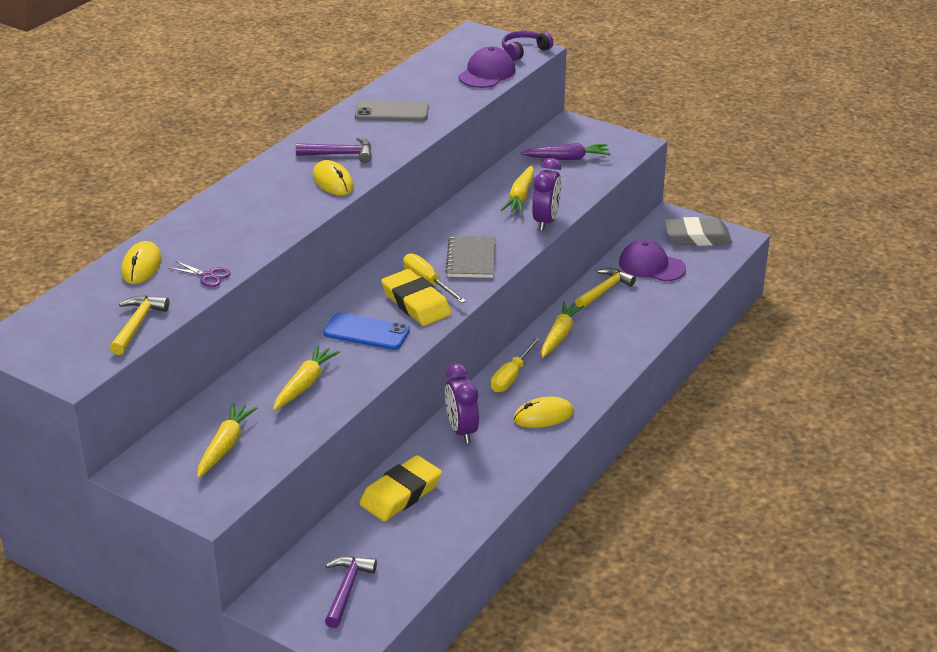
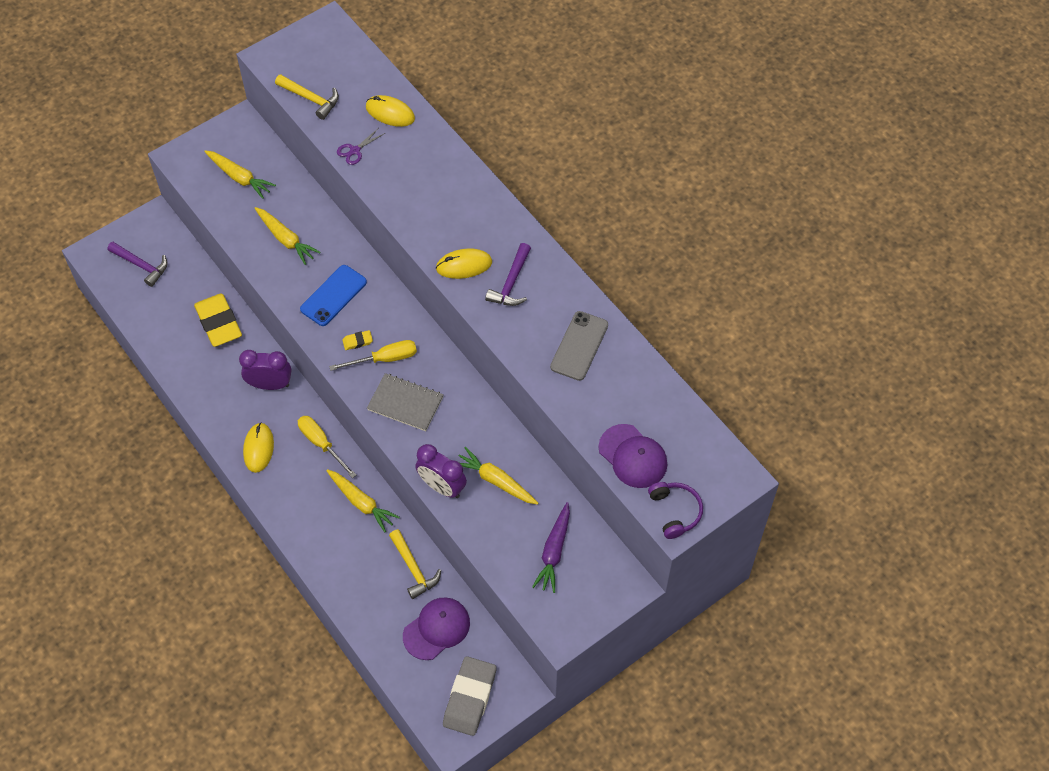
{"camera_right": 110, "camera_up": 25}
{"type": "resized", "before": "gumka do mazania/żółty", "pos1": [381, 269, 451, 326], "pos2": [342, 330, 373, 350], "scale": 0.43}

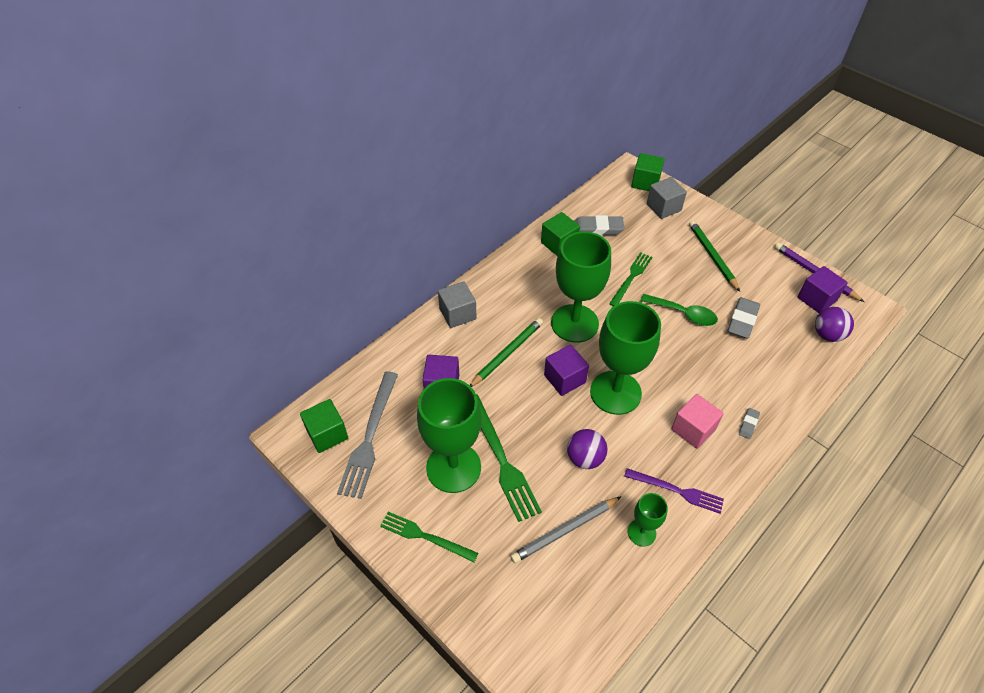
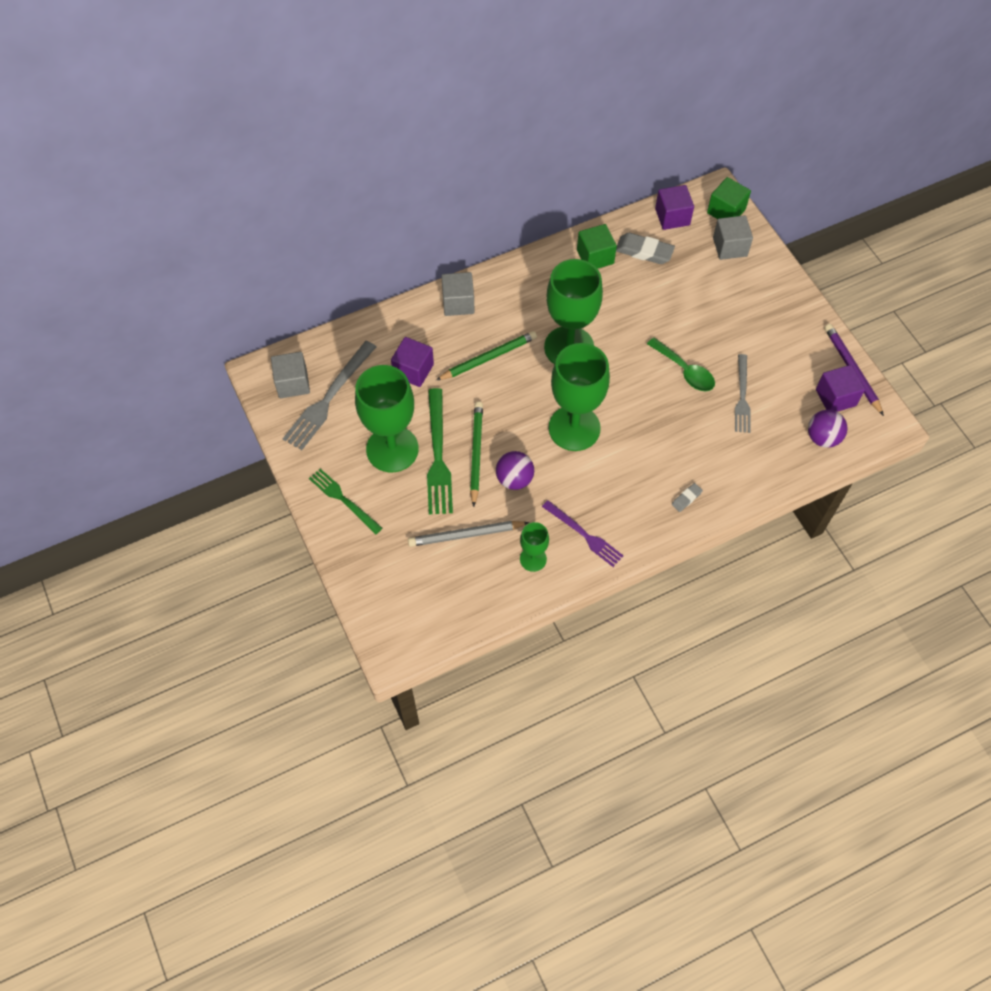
{"camera_right": 20, "camera_up": 10}
{"type": "removed", "before": "widelec/zielony", "pos1": [609, 252, 652, 306]}
{"type": "removed", "before": "sześcian/różowy", "pos1": [671, 394, 724, 449]}
{"type": "moved", "before": "sześcian/fioletowy", "pos1": [544, 345, 589, 396], "pos2": [655, 185, 694, 230]}
{"type": "moved", "before": "ołówek/zielony", "pos1": [689, 220, 740, 292], "pos2": [470, 402, 483, 507]}
{"type": "replaced", "before": "gumka do mazania/szary", "after": "widelec/szary", "pos1": [728, 297, 760, 339], "pos2": [735, 354, 750, 433]}
{"type": "recoloured", "before": "sześcian/zielony", "after": "sześcian/szary", "pos1": [300, 399, 348, 453], "pos2": [271, 352, 310, 398]}

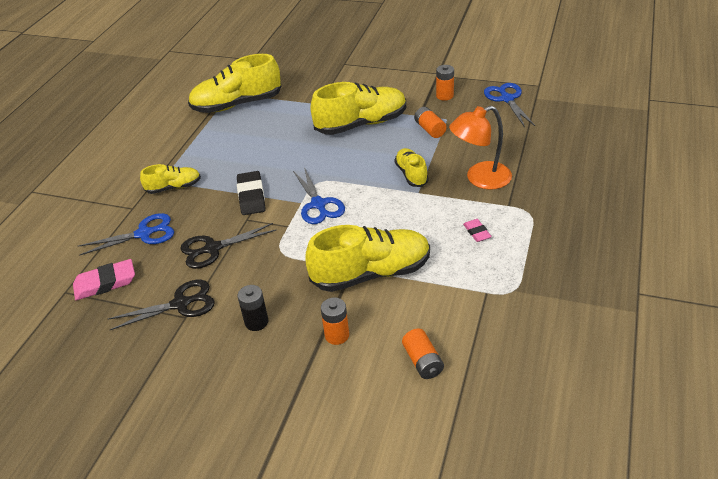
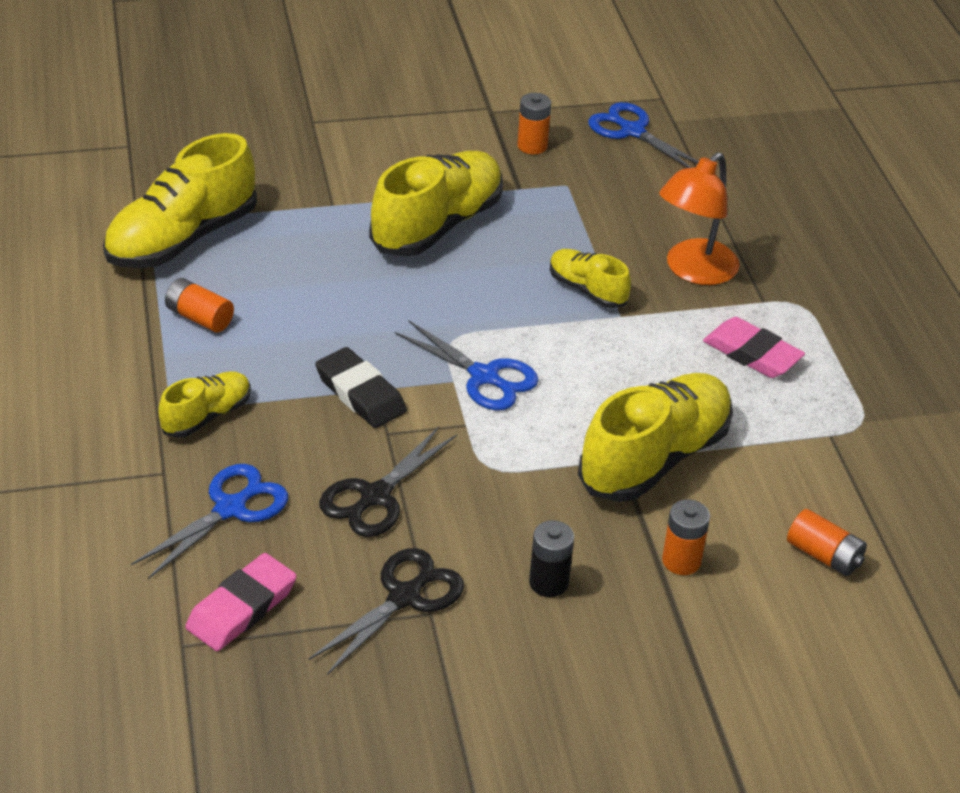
{"camera_right": -35, "camera_up": 0}
{"type": "moved", "before": "bateria/pomarańczowy", "pos1": [414, 107, 447, 138], "pos2": [165, 278, 234, 333]}
{"type": "resized", "before": "gumka do mazania/różowy", "pos1": [463, 219, 492, 242], "pos2": [703, 317, 805, 378], "scale": 1.76}

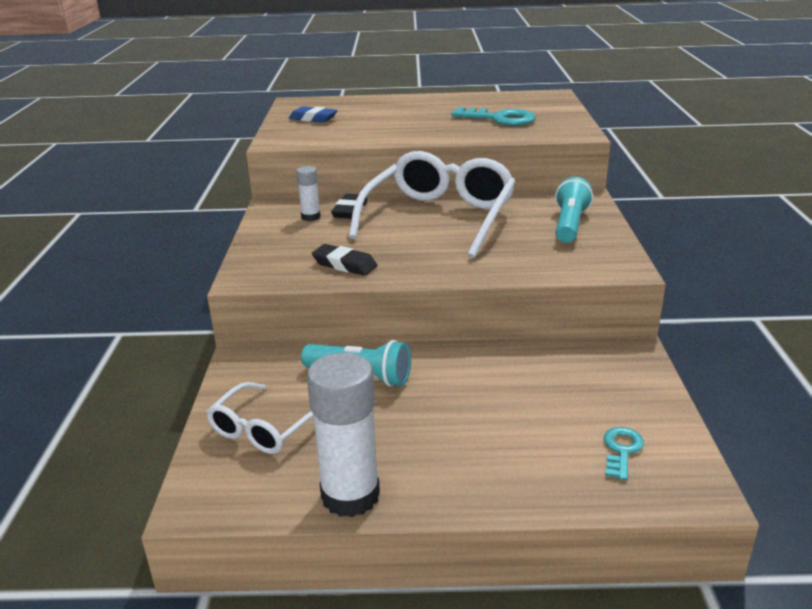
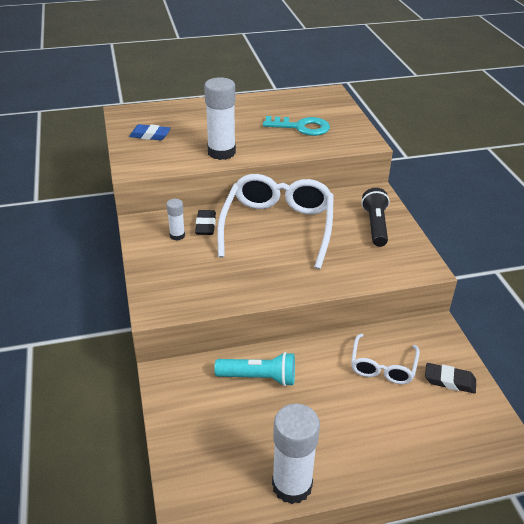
{"camera_right": -15, "camera_up": 10}
{"type": "removed", "before": "klucz/turkusowy", "pos1": [604, 427, 644, 480]}
{"type": "added", "after": "klej w sztyfcie/biały", "pos2": [204, 77, 236, 160]}
{"type": "moved", "before": "okulary/biały", "pos1": [206, 382, 313, 454], "pos2": [351, 334, 420, 384]}
{"type": "moved", "before": "gumka do mazania/czarny", "pos1": [312, 244, 377, 276], "pos2": [425, 363, 476, 393]}
{"type": "recoloured", "before": "latarka/turkusowy", "after": "latarka/czarny", "pos1": [555, 177, 593, 243], "pos2": [361, 188, 390, 247]}

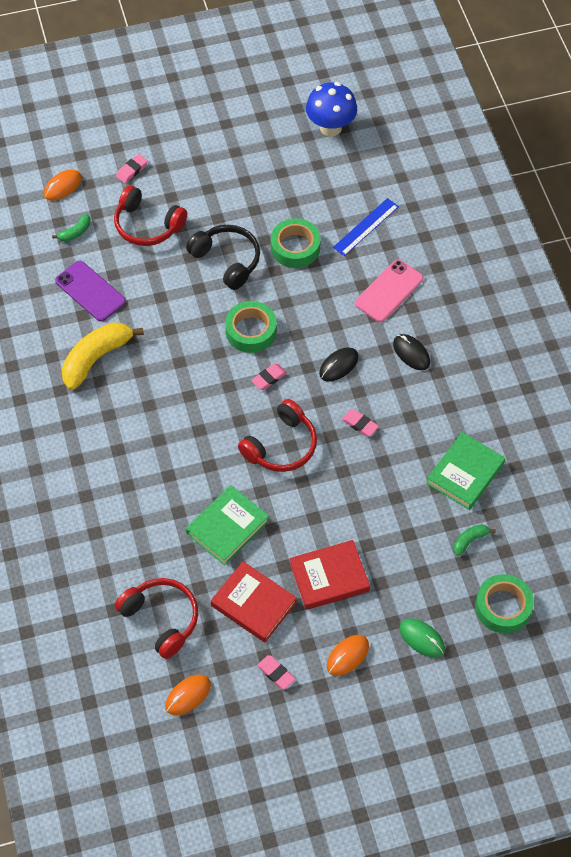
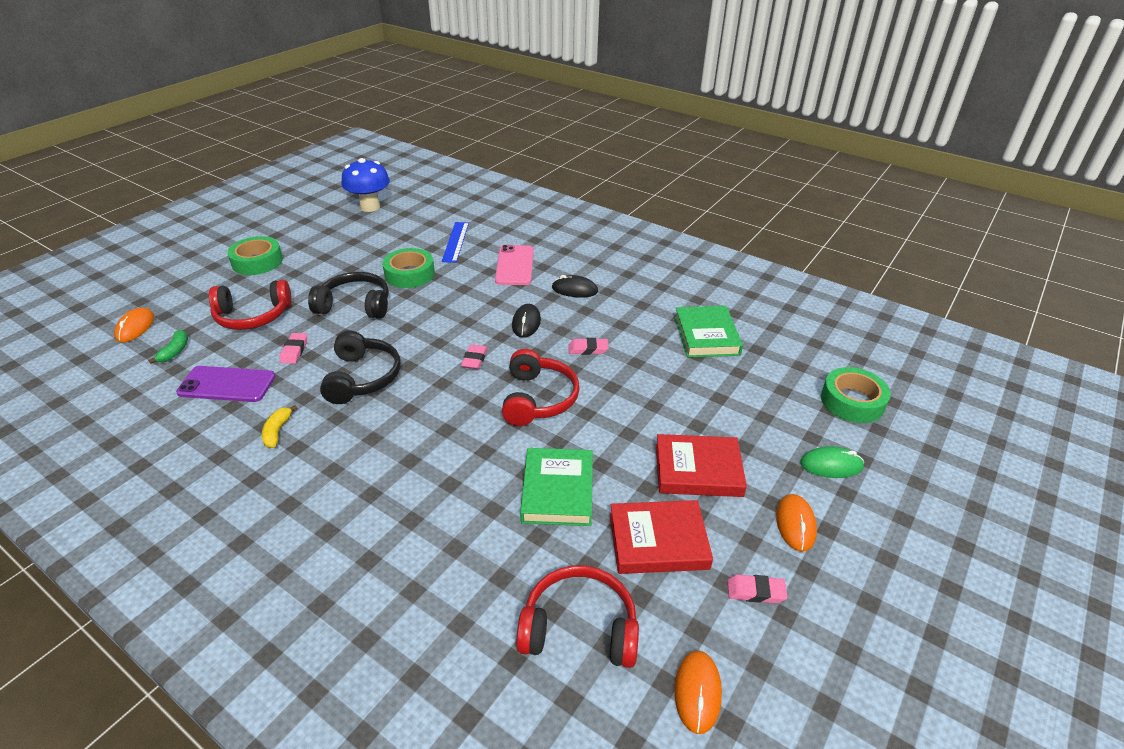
{"camera_right": -40, "camera_up": -20}
{"type": "removed", "before": "banan/zielony", "pos1": [453, 524, 496, 556]}
{"type": "added", "after": "słuchawki/czarny", "pos2": [320, 330, 401, 404]}
{"type": "moved", "before": "gumka do mazania/różowy", "pos1": [116, 154, 148, 183], "pos2": [280, 333, 307, 364]}
{"type": "moved", "before": "taśma klejąca/zielony", "pos1": [225, 301, 277, 353], "pos2": [227, 236, 283, 275]}
{"type": "turned", "before": "książka/czerwony", "pos1": [290, 540, 370, 610], "pos2": [656, 434, 747, 497], "turn": 60}
{"type": "resized", "before": "banan/żółty", "pos1": [61, 322, 144, 390], "pos2": [262, 405, 297, 448], "scale": 0.47}

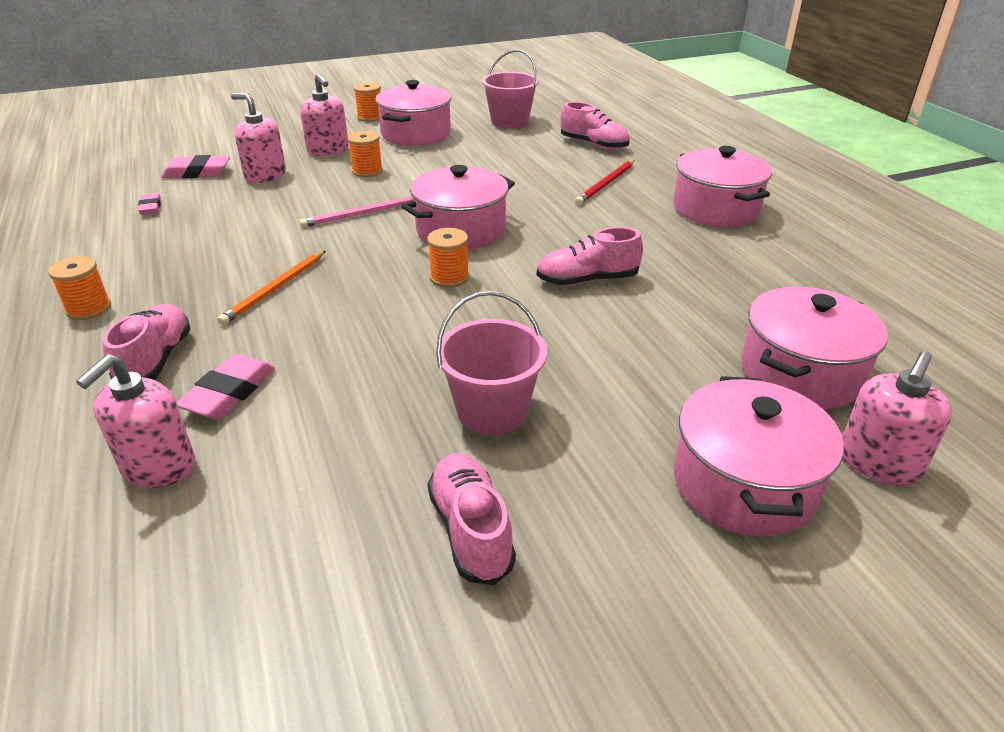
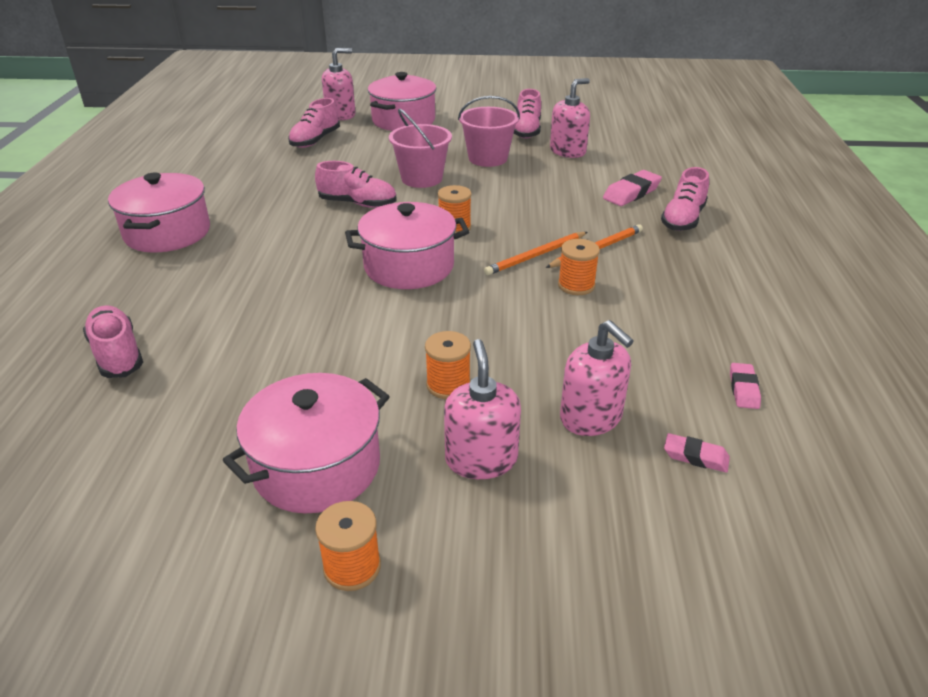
{"camera_right": -155, "camera_up": 0}
{"type": "removed", "before": "ołówek/różowy", "pos1": [299, 196, 414, 228]}
{"type": "removed", "before": "ołówek/czerwony", "pos1": [575, 160, 634, 205]}
{"type": "added", "after": "ołówek/pomarańczowy", "pos2": [484, 232, 587, 275]}
{"type": "moved", "before": "szpulka/pomarańczowy", "pos1": [48, 256, 111, 320], "pos2": [558, 239, 600, 295]}
{"type": "moved", "before": "dozownik mydła/różowy", "pos1": [76, 354, 195, 488], "pos2": [550, 78, 590, 158]}
{"type": "moved", "before": "wiadro/różowy", "pos1": [482, 49, 539, 128], "pos2": [389, 109, 452, 188]}
{"type": "replaced", "before": "garnek/różowy", "after": "but/różowy", "pos1": [741, 287, 888, 409], "pos2": [288, 98, 340, 148]}
{"type": "resized", "before": "gumka do mazania/różowy", "pos1": [161, 155, 230, 178], "pos2": [664, 433, 730, 473], "scale": 0.61}

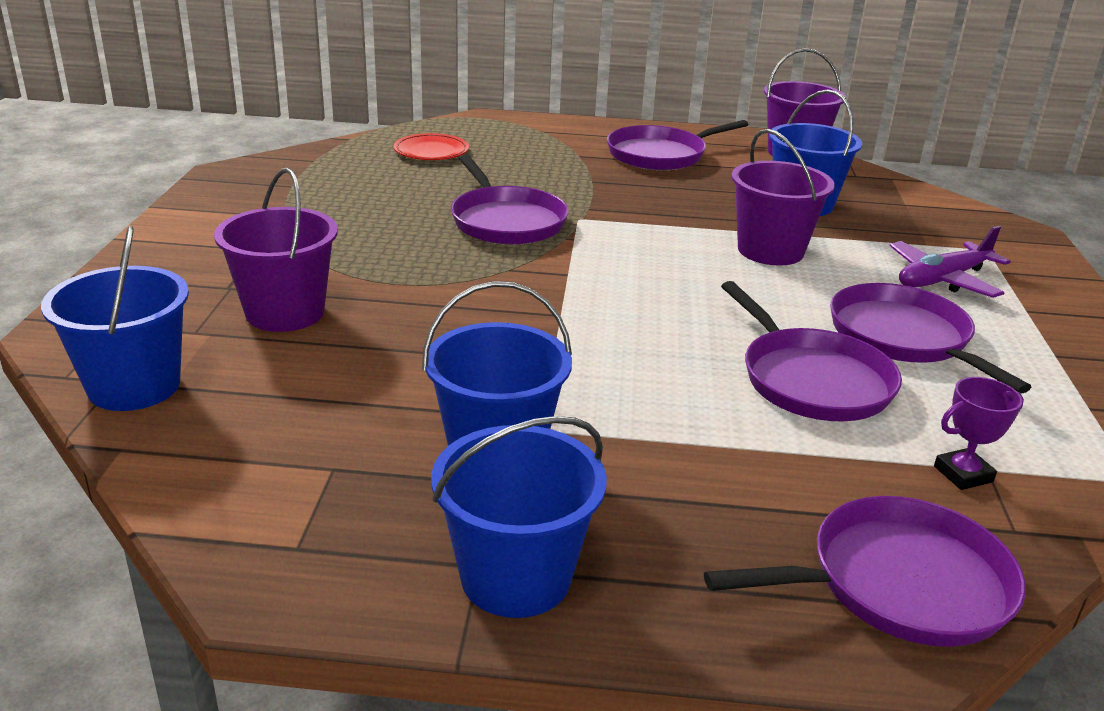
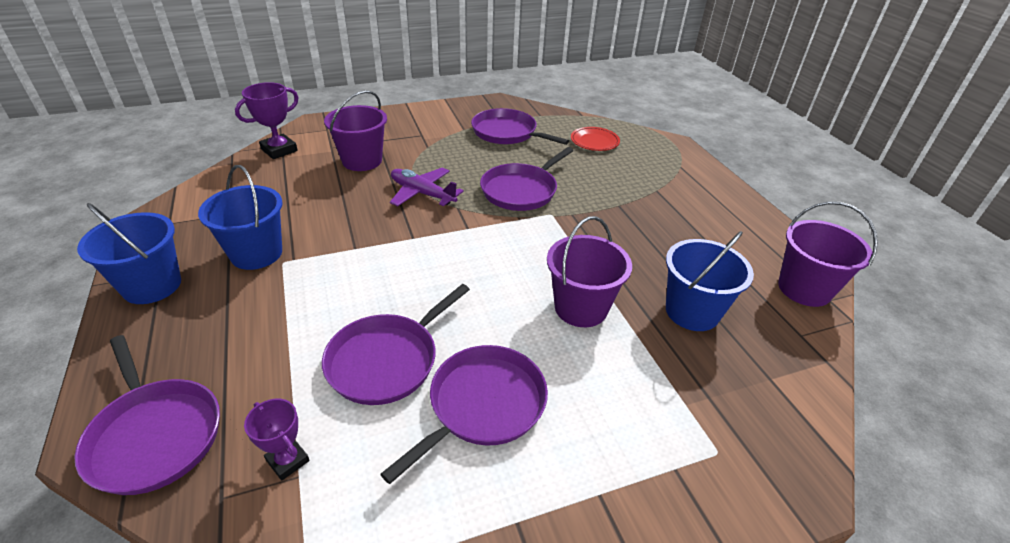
{"camera_right": 65, "camera_up": 10}
{"type": "moved", "before": "patelnia/fioletowy", "pos1": [607, 120, 749, 170], "pos2": [471, 108, 569, 145]}
{"type": "moved", "before": "samolot/fioletowy", "pos1": [890, 226, 1011, 298], "pos2": [390, 168, 464, 207]}
{"type": "replaced", "before": "wiadro/niebieski", "after": "puchar/fioletowy", "pos1": [41, 226, 189, 411], "pos2": [235, 82, 299, 159]}

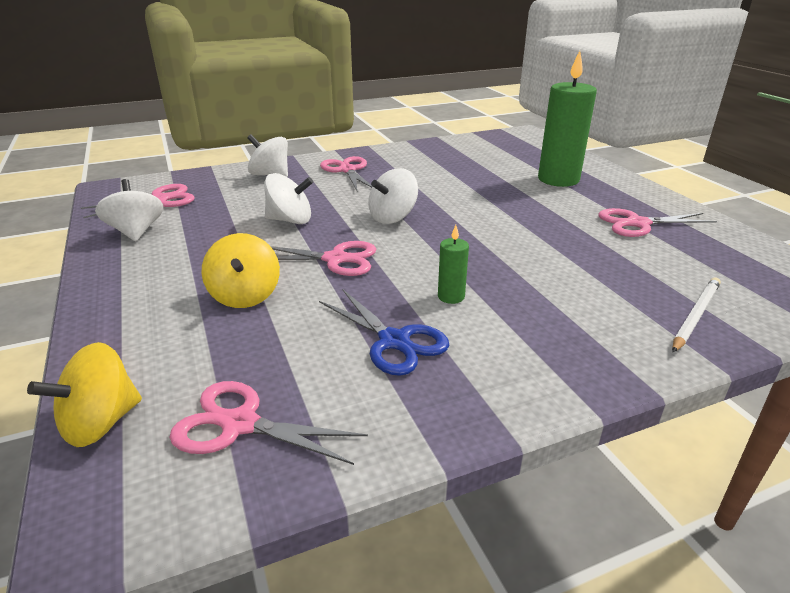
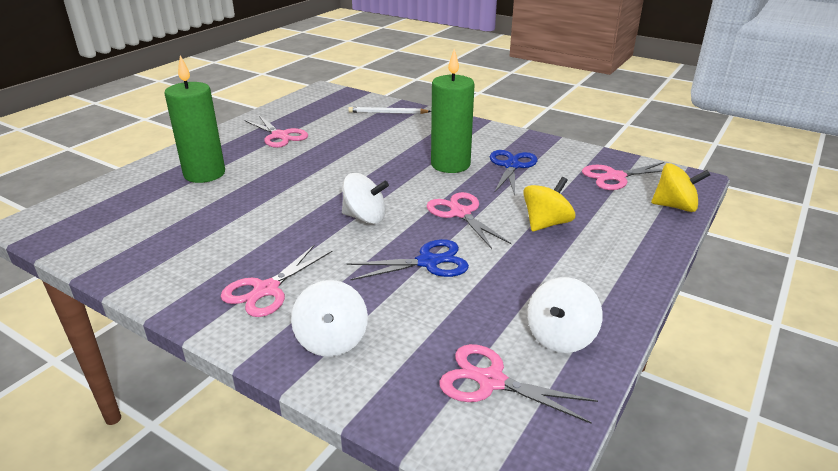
{"camera_right": -125, "camera_up": 0}
{"type": "replaced", "before": "bączek/biały", "after": "nożyczki/niebieski", "pos1": [264, 173, 313, 224], "pos2": [346, 239, 469, 280]}
{"type": "turned", "before": "nożyczki/różowy", "pos1": [169, 381, 368, 465], "pos2": [582, 162, 664, 190], "turn": 90}
{"type": "resized", "before": "świeca/zielony", "pos1": [438, 225, 469, 304], "pos2": [431, 49, 475, 173], "scale": 2.22}

